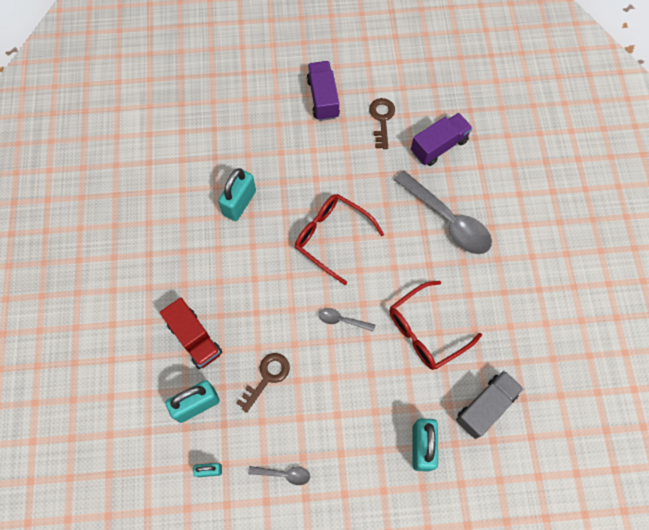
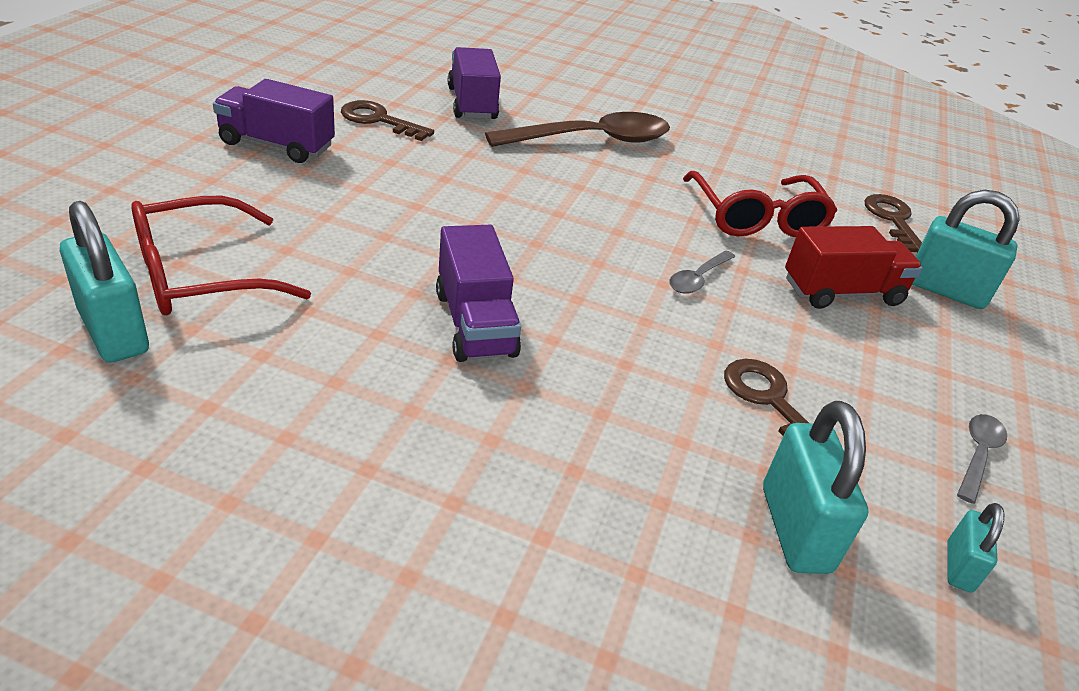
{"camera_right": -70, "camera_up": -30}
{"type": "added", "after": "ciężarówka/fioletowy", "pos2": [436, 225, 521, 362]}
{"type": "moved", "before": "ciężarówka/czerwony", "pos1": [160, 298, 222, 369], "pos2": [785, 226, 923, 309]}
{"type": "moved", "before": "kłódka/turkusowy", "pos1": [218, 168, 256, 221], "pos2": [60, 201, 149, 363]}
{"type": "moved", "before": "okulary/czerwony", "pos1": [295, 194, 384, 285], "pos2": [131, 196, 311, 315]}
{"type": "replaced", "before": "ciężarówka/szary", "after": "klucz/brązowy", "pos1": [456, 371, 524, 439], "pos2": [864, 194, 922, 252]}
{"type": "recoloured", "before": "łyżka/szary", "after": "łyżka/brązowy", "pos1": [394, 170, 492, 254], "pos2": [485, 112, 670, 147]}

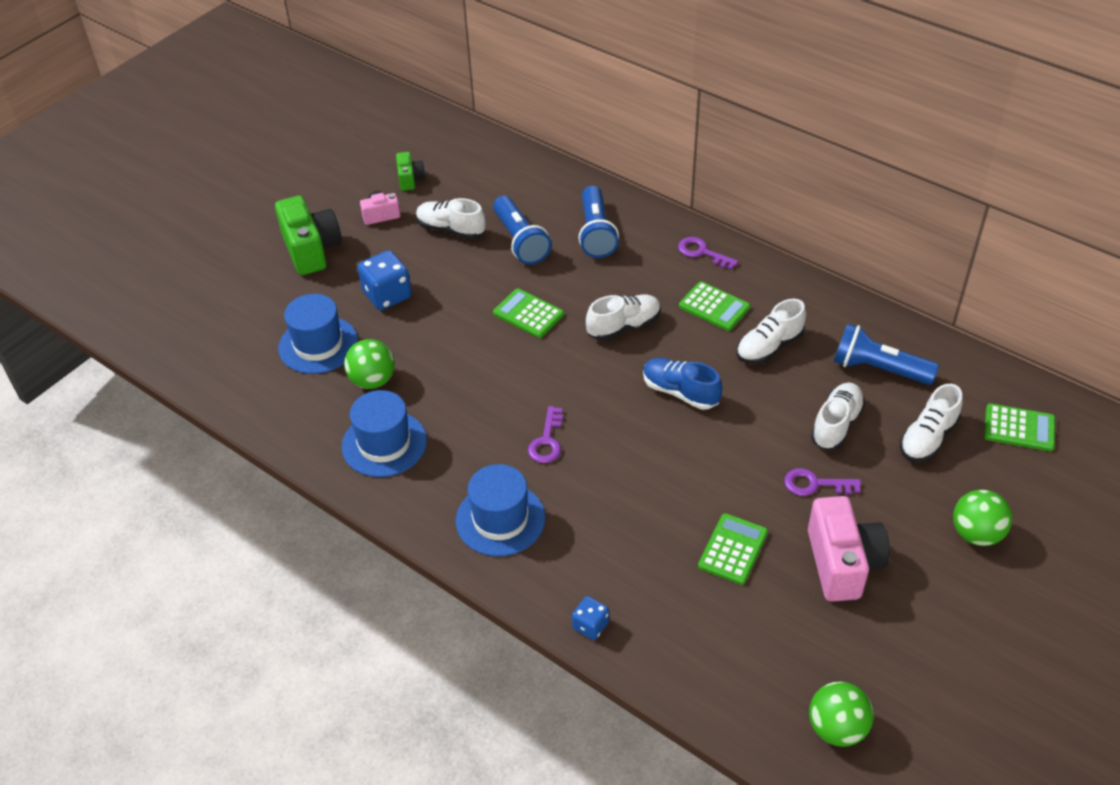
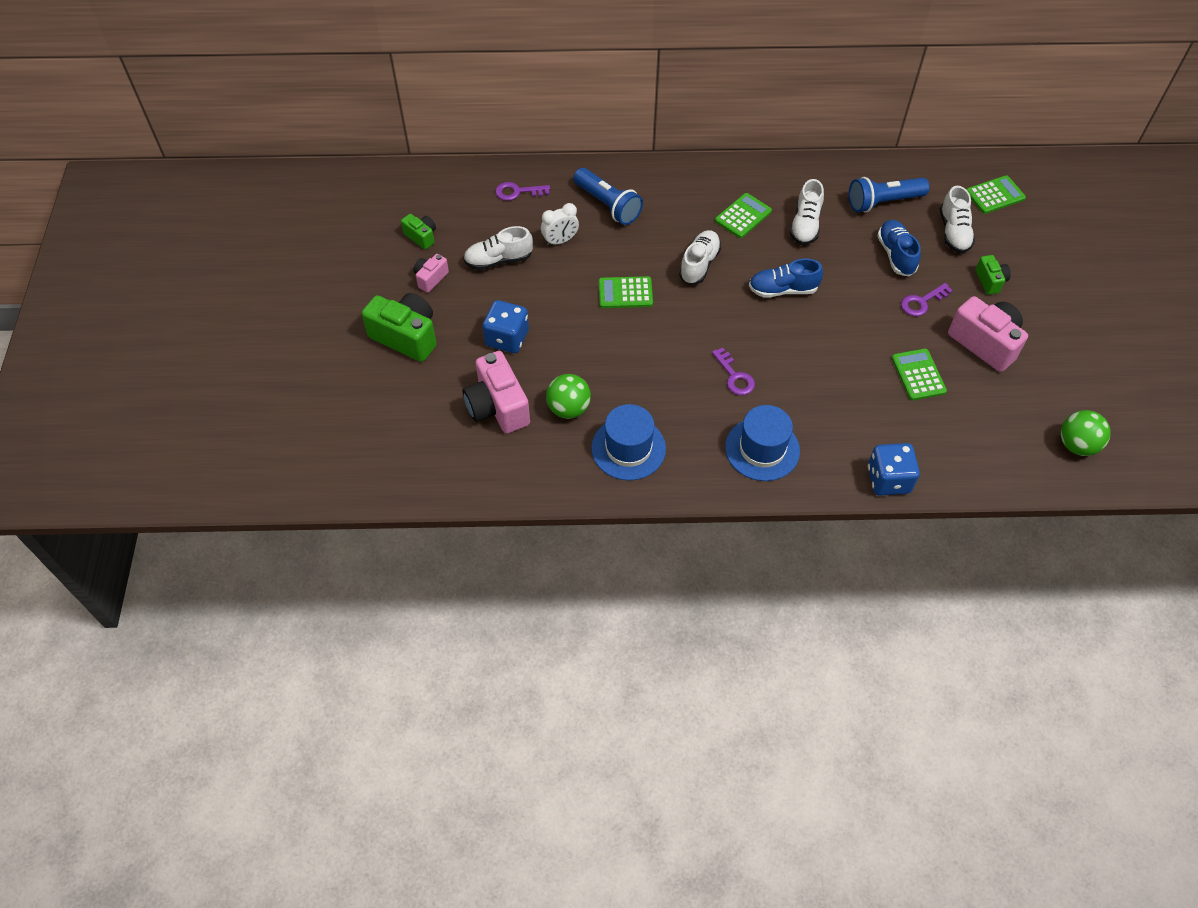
{"camera_right": -40, "camera_up": 10}
{"type": "removed", "before": "piłka/zielony", "pos1": [953, 490, 1012, 546]}
{"type": "added", "after": "aparat fotograficzny/zielony", "pos2": [976, 255, 1011, 295]}
{"type": "moved", "before": "klucz/fioletowy", "pos1": [678, 237, 739, 270], "pos2": [495, 182, 550, 201]}
{"type": "replaced", "before": "kapelusz/niebieski", "after": "aparat fotograficzny/różowy", "pos1": [278, 294, 358, 374], "pos2": [463, 351, 530, 433]}
{"type": "replaced", "before": "latarka/niebieski", "after": "budzik/biały", "pos1": [493, 196, 552, 265], "pos2": [541, 203, 579, 246]}
{"type": "recoloured", "before": "but/biały", "after": "but/niebieski", "pos1": [811, 383, 865, 450], "pos2": [877, 220, 921, 276]}
{"type": "turned", "before": "kalkulator/zielony", "pos1": [679, 281, 750, 331], "pos2": [715, 193, 772, 238], "turn": -45}
{"type": "resized", "before": "kostka do gry/niebieski", "pos1": [572, 596, 609, 640], "pos2": [868, 443, 920, 496], "scale": 1.74}

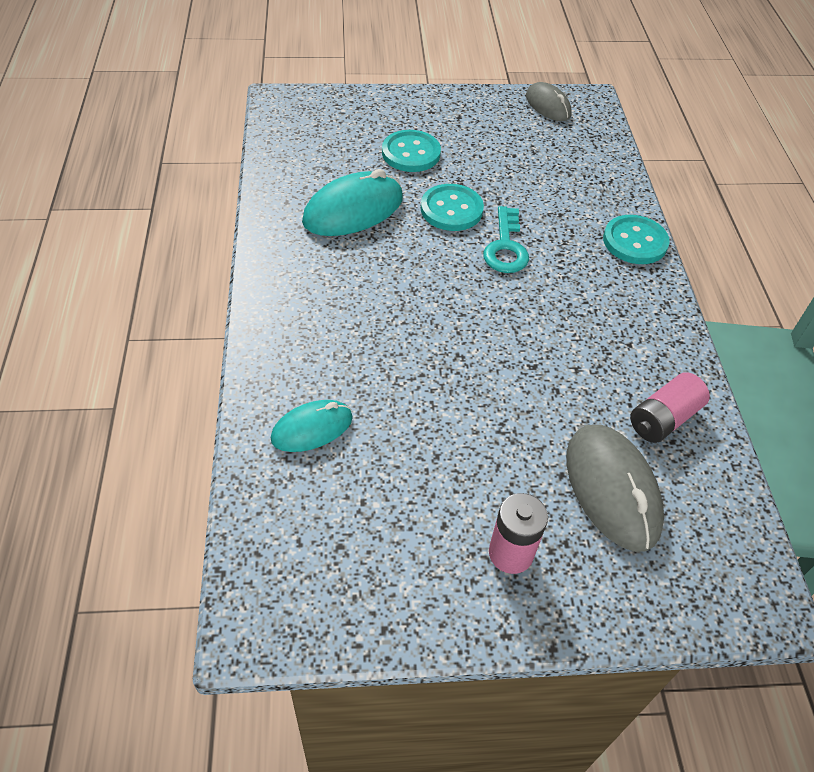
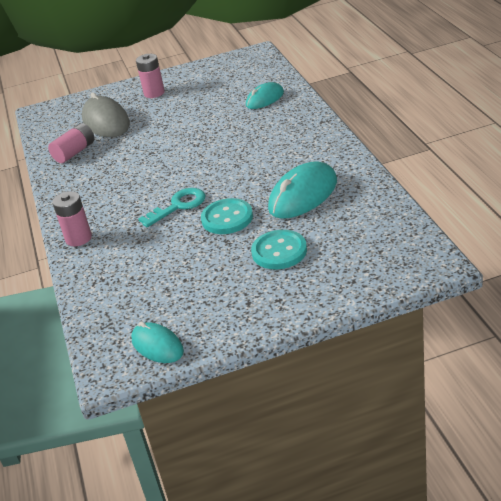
{"camera_right": 175, "camera_up": -15}
{"type": "replaced", "before": "guzik/turkusowy", "after": "bateria/różowy", "pos1": [603, 215, 670, 264], "pos2": [52, 191, 92, 246]}
{"type": "recoloured", "before": "myszka/szary", "after": "myszka/turkusowy", "pos1": [526, 82, 572, 121], "pos2": [131, 322, 184, 363]}
{"type": "turned", "before": "klucz/turkusowy", "pos1": [483, 206, 529, 273], "pos2": [138, 188, 205, 227], "turn": 60}

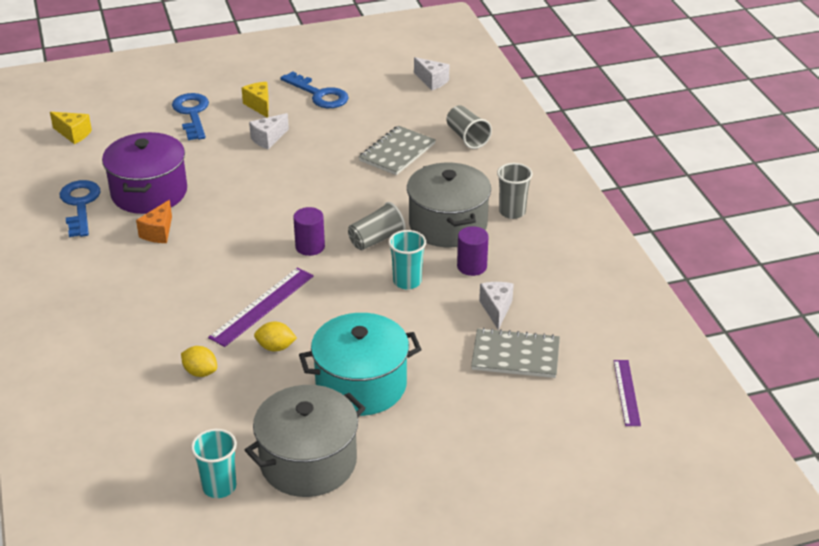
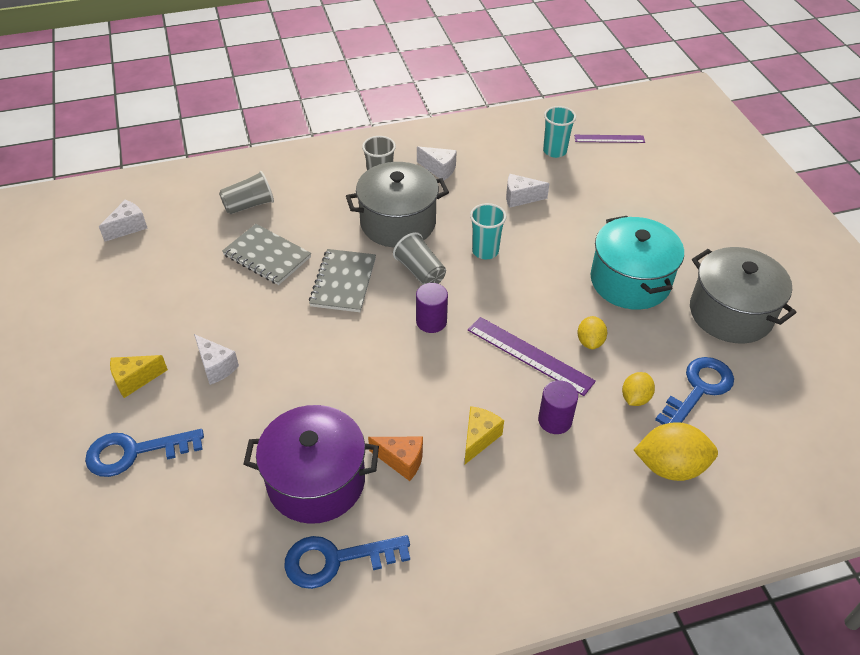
{"camera_right": -90, "camera_up": 10}
{"type": "added", "after": "ser/biały", "pos2": [417, 146, 457, 180]}
{"type": "added", "after": "cytryna/żółty", "pos2": [634, 422, 718, 481]}
{"type": "moved", "before": "ser/żółty", "pos1": [50, 112, 92, 144], "pos2": [465, 406, 504, 464]}
{"type": "moved", "before": "szklanka/turkusowy", "pos1": [191, 429, 237, 498], "pos2": [543, 106, 576, 158]}
{"type": "moved", "before": "klucz/niebieski", "pos1": [280, 71, 349, 108], "pos2": [655, 357, 734, 424]}
{"type": "moved", "before": "walec/fioletowy", "pos1": [457, 226, 489, 276], "pos2": [538, 380, 578, 434]}
{"type": "moved", "before": "zeszyt/szary", "pos1": [471, 328, 560, 378], "pos2": [309, 249, 376, 312]}

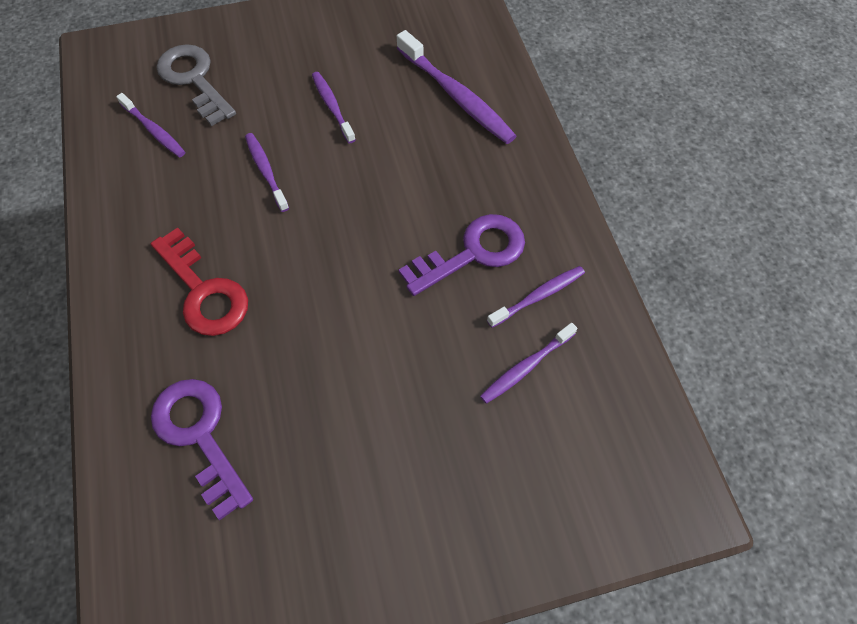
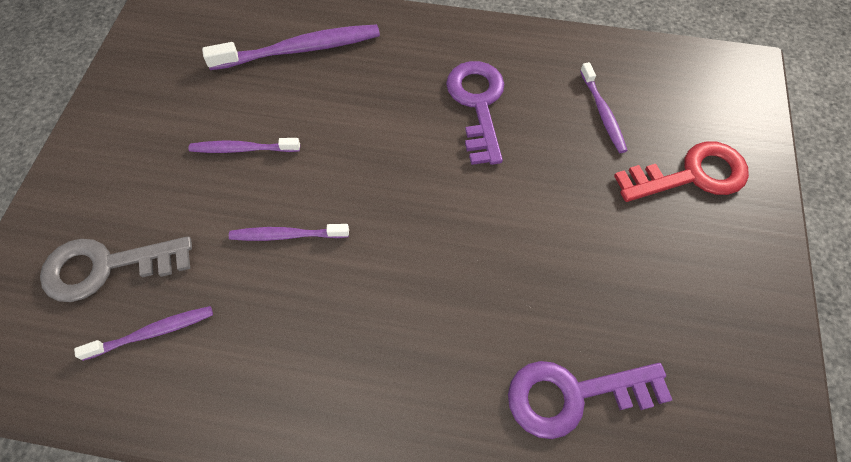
{"camera_right": -65, "camera_up": 0}
{"type": "removed", "before": "szczoteczka do zębów/fioletowy", "pos1": [487, 266, 585, 328]}
{"type": "moved", "before": "klucz/czerwony", "pos1": [151, 227, 248, 336], "pos2": [614, 141, 749, 202]}

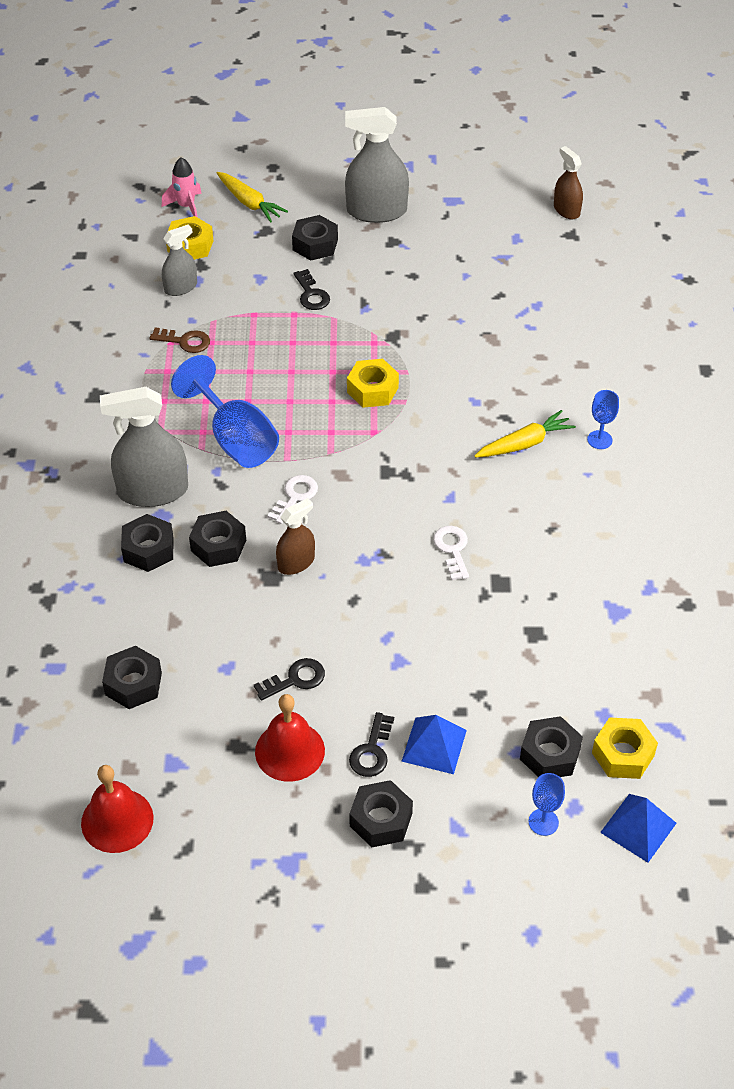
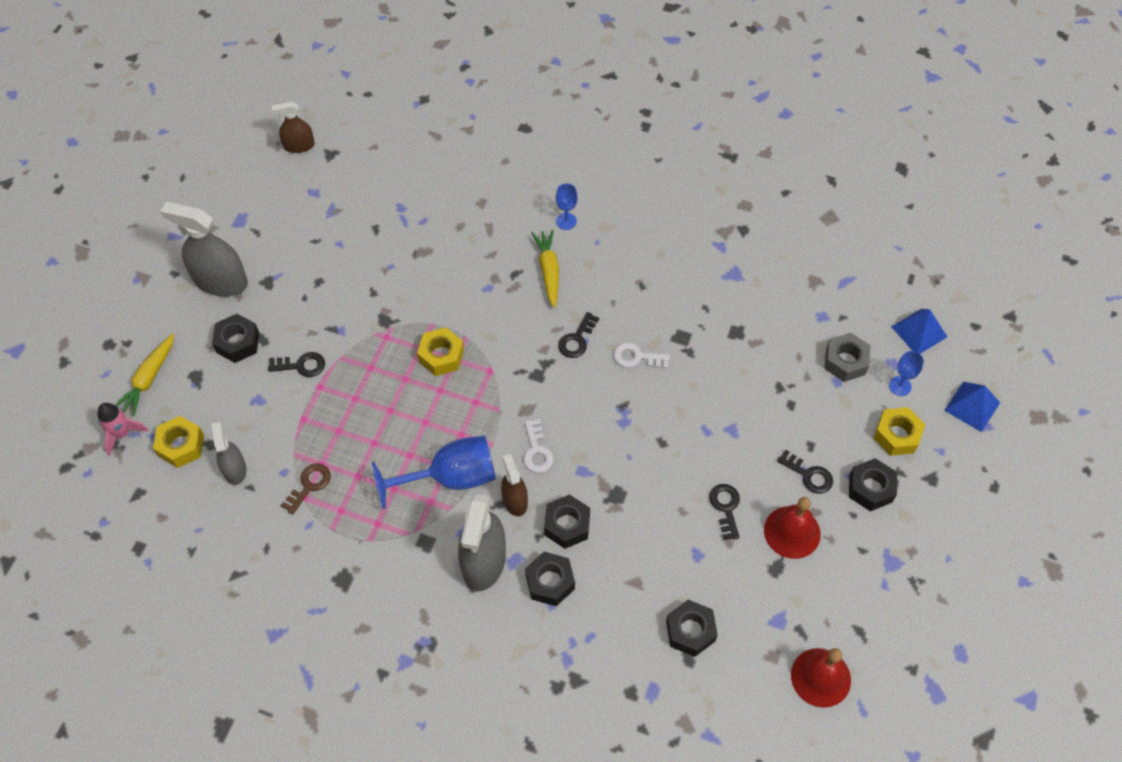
{"camera_right": -70, "camera_up": 10}
{"type": "added", "after": "klucz/czarny", "pos2": [558, 312, 599, 358]}
{"type": "moved", "before": "spryskiwacz/brązowy", "pos1": [276, 498, 315, 575], "pos2": [501, 454, 528, 516]}
{"type": "moved", "before": "piramida/niebieski", "pos1": [402, 715, 467, 774], "pos2": [944, 382, 1000, 432]}
{"type": "moved", "before": "nakrętka/żółty", "pos1": [592, 717, 658, 779], "pos2": [873, 407, 925, 456]}
{"type": "recoloured", "before": "nakrętka/czarny", "after": "nakrętka/szary", "pos1": [520, 716, 583, 777], "pos2": [824, 333, 871, 382]}
{"type": "turned", "before": "marchewka/żółty", "pos1": [217, 172, 288, 223], "pos2": [116, 334, 174, 416], "turn": 135}
{"type": "turned", "before": "klucz/biały", "pos1": [267, 475, 318, 524], "pos2": [524, 419, 553, 473], "turn": -150}
{"type": "turned", "before": "spryskiwacz/szary", "pos1": [345, 107, 409, 223], "pos2": [160, 202, 248, 297], "turn": 90}

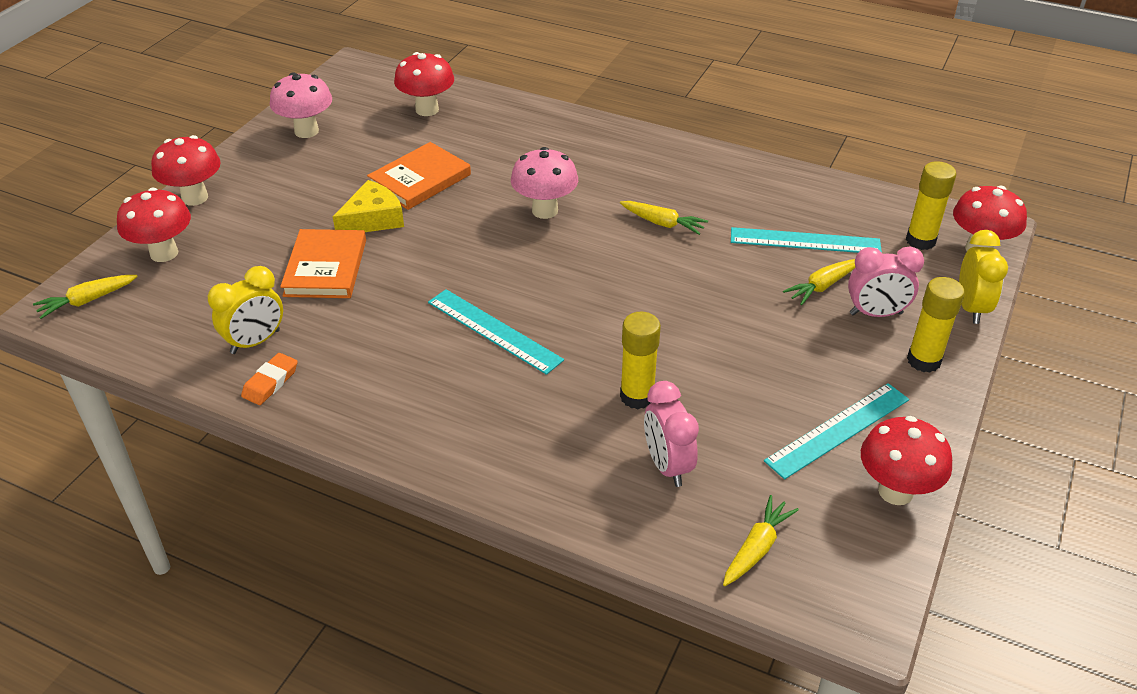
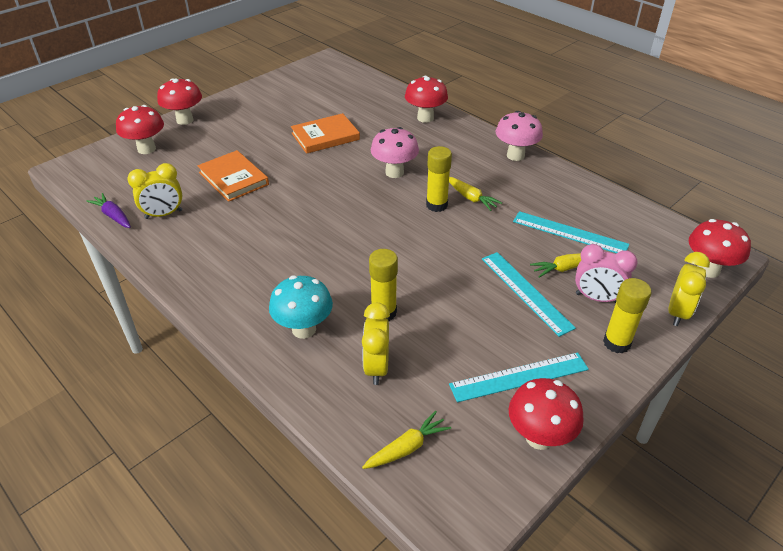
{"camera_right": 20, "camera_up": 0}
{"type": "removed", "before": "marchewka/żółty", "pos1": [33, 275, 138, 319]}
{"type": "removed", "before": "gumka do mazania/pomarańczowy", "pos1": [241, 353, 298, 405]}
{"type": "removed", "before": "ser/żółty", "pos1": [333, 180, 404, 232]}
{"type": "added", "after": "marchewka/fioletowy", "pos2": [86, 193, 131, 228]}
{"type": "added", "after": "grzyb/turkusowy", "pos2": [269, 275, 333, 339]}
{"type": "moved", "before": "grzyb/różowy", "pos1": [270, 72, 332, 138], "pos2": [496, 111, 543, 161]}
{"type": "moved", "before": "grzyb/czerwony", "pos1": [394, 52, 454, 116], "pos2": [405, 76, 448, 123]}
{"type": "moved", "before": "linijka/turkusowy", "pos1": [428, 289, 564, 375], "pos2": [482, 252, 576, 337]}
{"type": "moved", "before": "klej w sztyfcie/żółty", "pos1": [906, 161, 956, 250], "pos2": [426, 146, 452, 212]}
{"type": "recoloured", "before": "budzik/różowy", "after": "budzik/żółty", "pos1": [644, 381, 699, 487], "pos2": [362, 303, 390, 385]}
{"type": "turned", "before": "książka/pomarańczowy", "pos1": [280, 229, 366, 298], "pos2": [197, 150, 269, 202], "turn": -60}

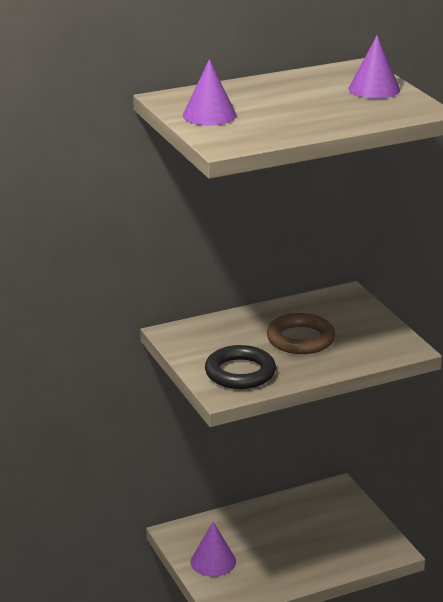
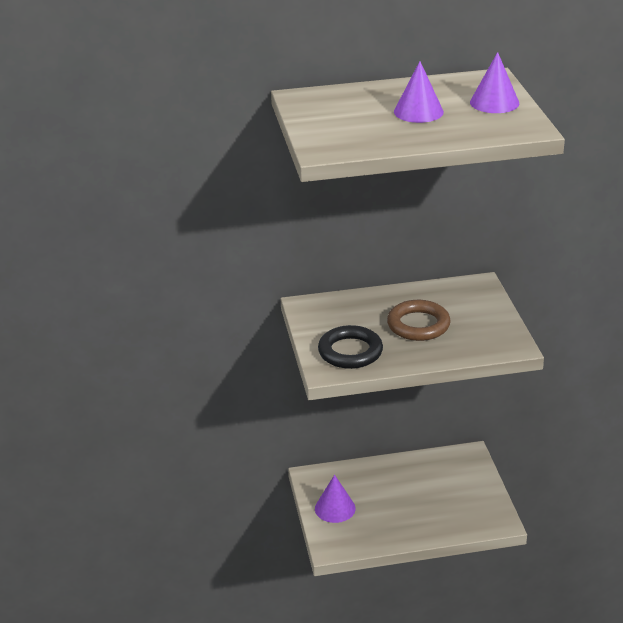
{"camera_right": 15, "camera_up": 5}
{"type": "moved", "before": "stożek/fioletowy", "pos1": [183, 59, 237, 126], "pos2": [394, 61, 444, 123]}

